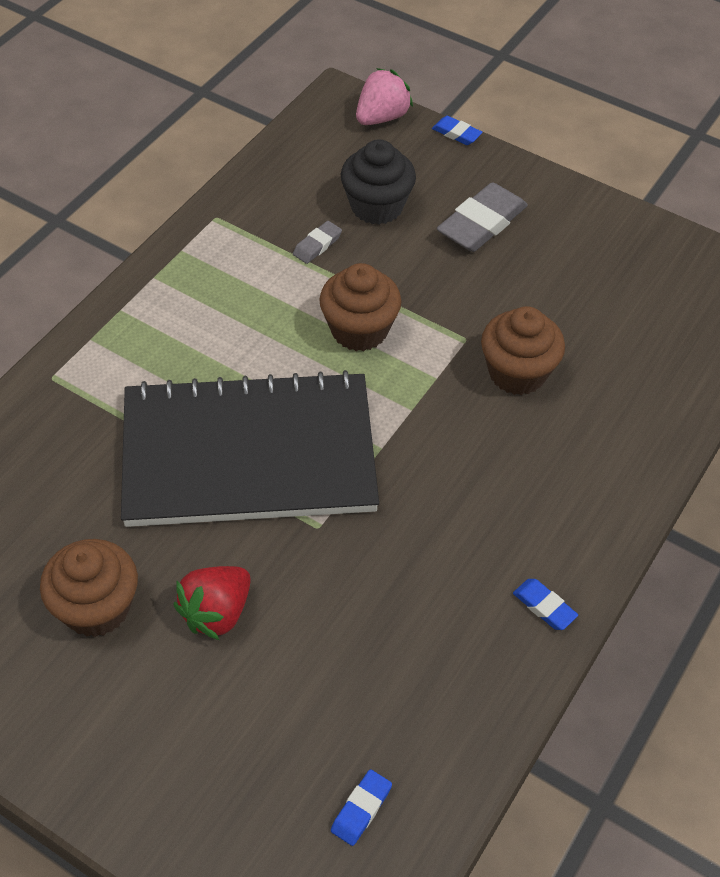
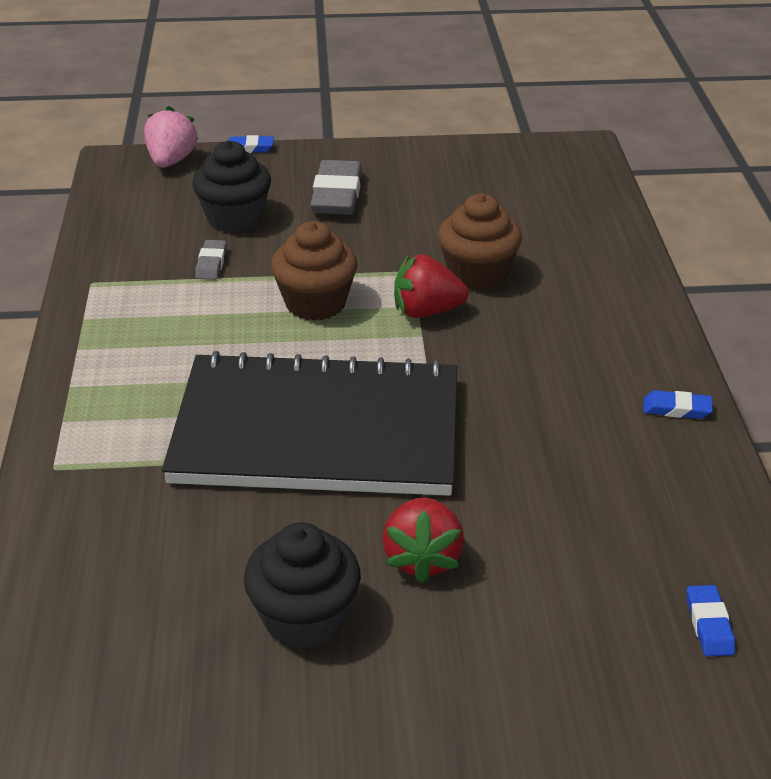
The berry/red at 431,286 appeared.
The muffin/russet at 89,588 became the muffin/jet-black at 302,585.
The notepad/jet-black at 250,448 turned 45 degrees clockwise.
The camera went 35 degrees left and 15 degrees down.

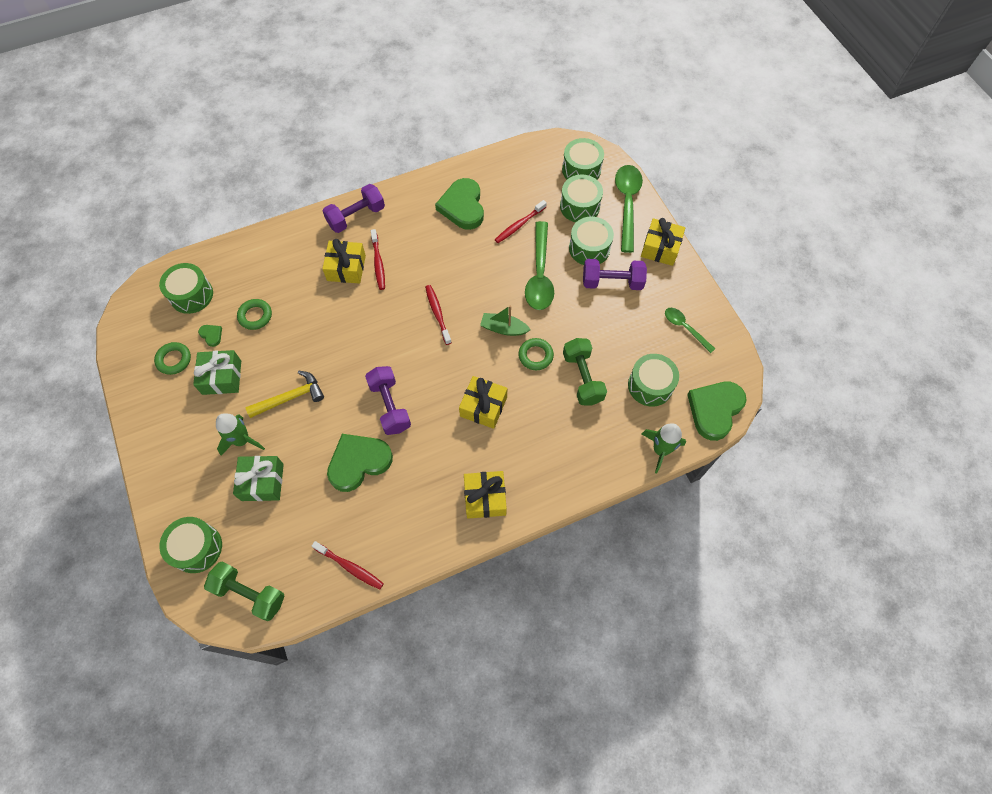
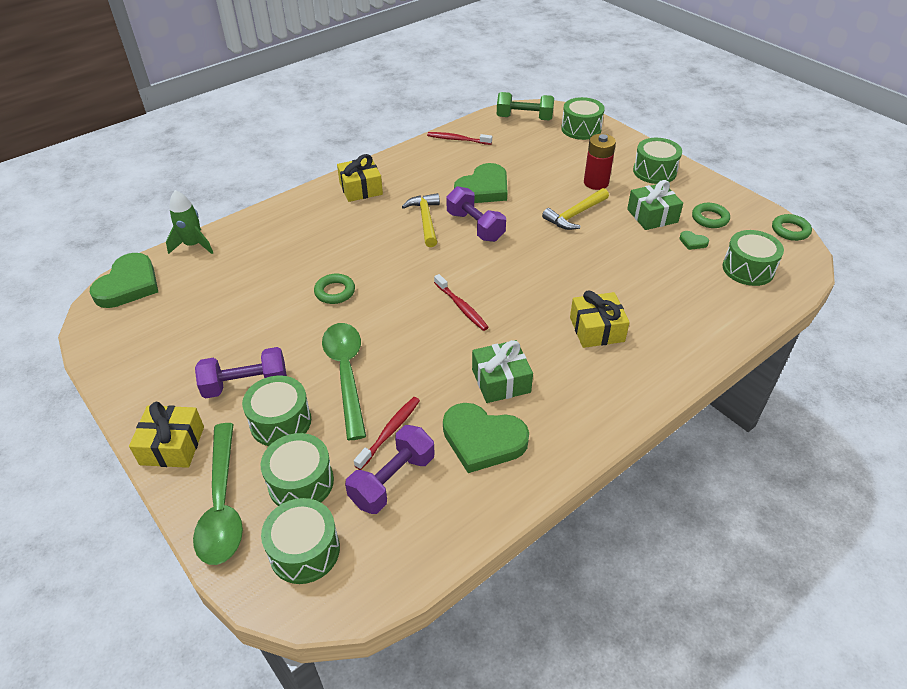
The tooth brush/red at 378,259 disappeared.
The present/yellow at 483,402 disappeared.
The boat/green at 505,320 disappeared.
The dumbbell/green at 585,371 disappeared.
The teaspoon/green at 690,330 disappeared.
The claw hammer/yellow at 421,220 appeared.
The present/green moved from 258,478 to 502,371.
The hoop/green moved from 254,314 to 792,227.
The dumbbell/purple moved from 354,208 to 390,469.
The drum/green moved from 653,380 to 657,161.
The rocket/green at 240,434 was replaced by the battery/red at 600,162.
The heart shape/green at 459,204 turned 135 degrees clockwise.
The camera went 165 degrees right and 20 degrees down.

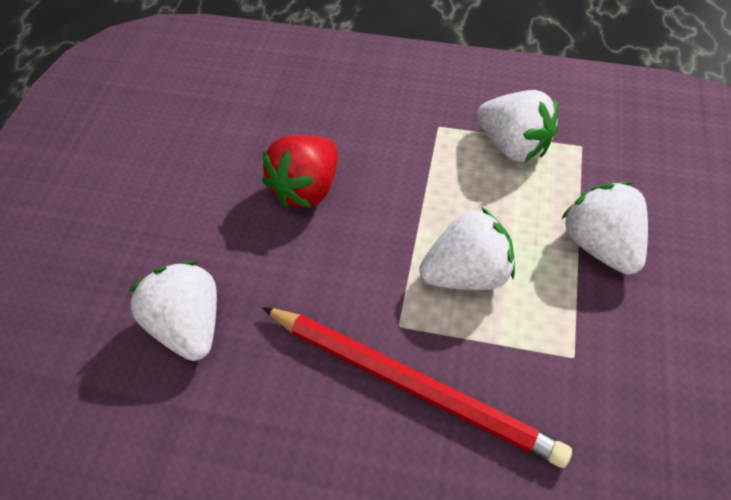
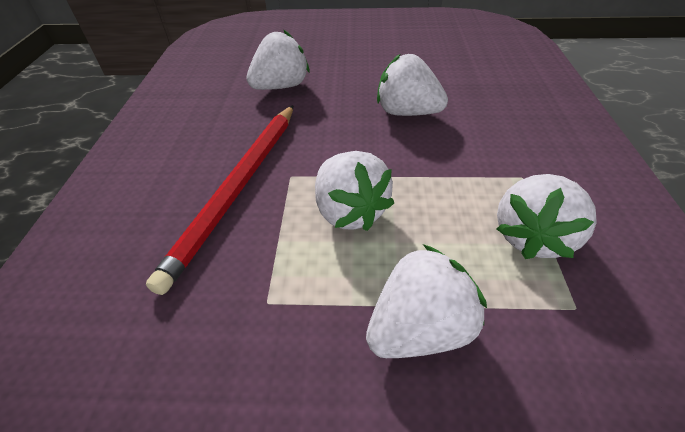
The berry/red at 300,171 became the berry/pure white at 412,84.
The camera went 80 degrees right and 10 degrees down.

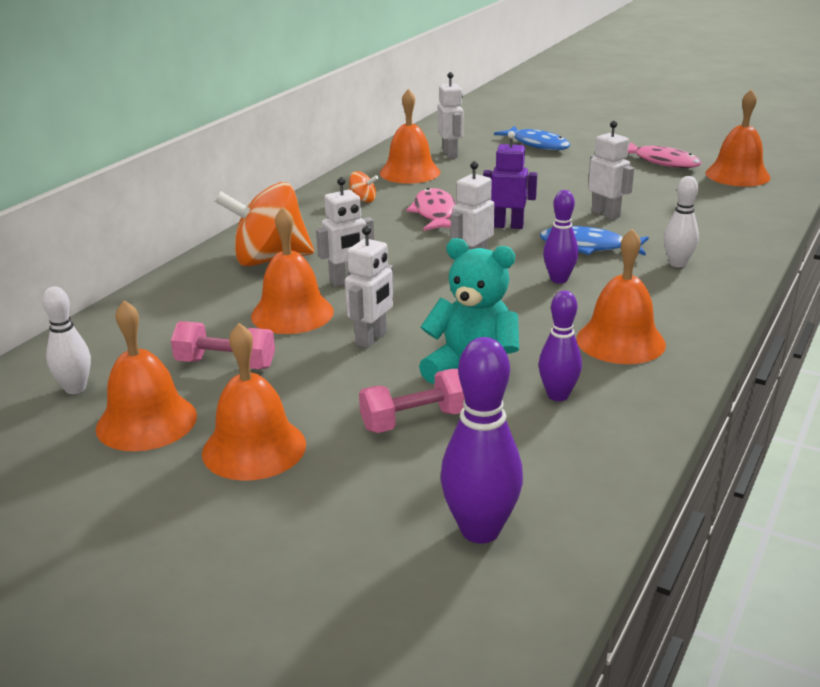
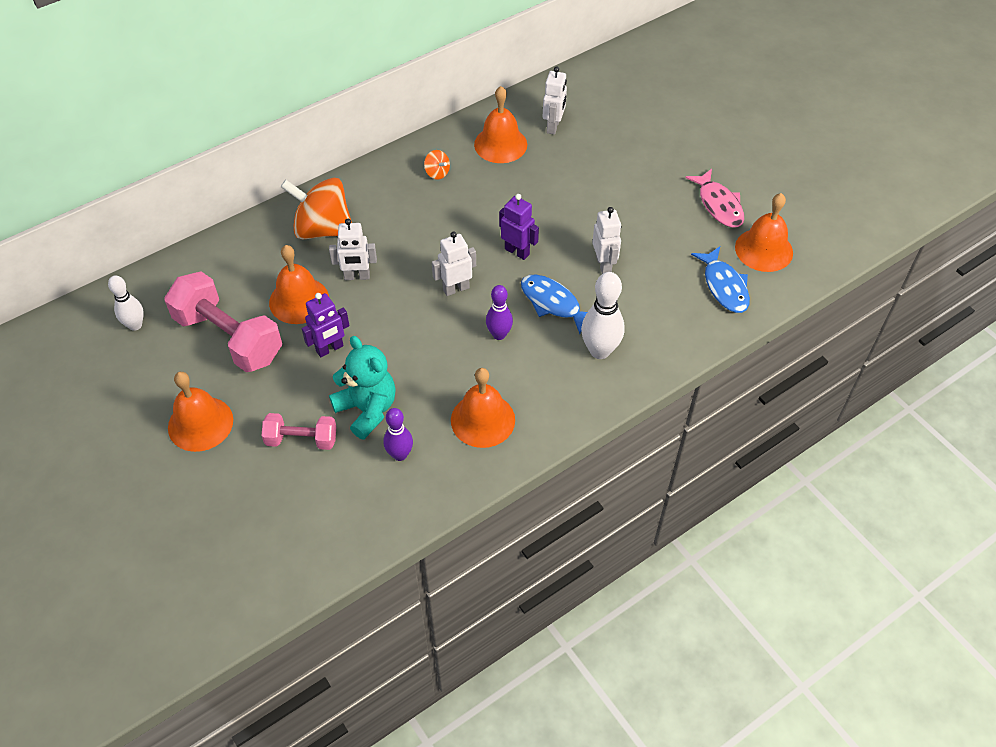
The hand bell/orange-coloured at 146,375 disappeared.
The toy fish/pink at 431,209 disappeared.
The bowling pin/purple at 481,440 disappeared.
The toy fish/cobalt moved from 532,138 to 720,279.
The toy robot/pure white at 369,287 became the toy robot/purple at 325,325.
The dumbbell/pink at 223,345 changed to 1.82 times the size.
The bowling pin/pure white at 681,221 changed to 1.55 times the size.
The camera went 25 degrees right and 25 degrees up.

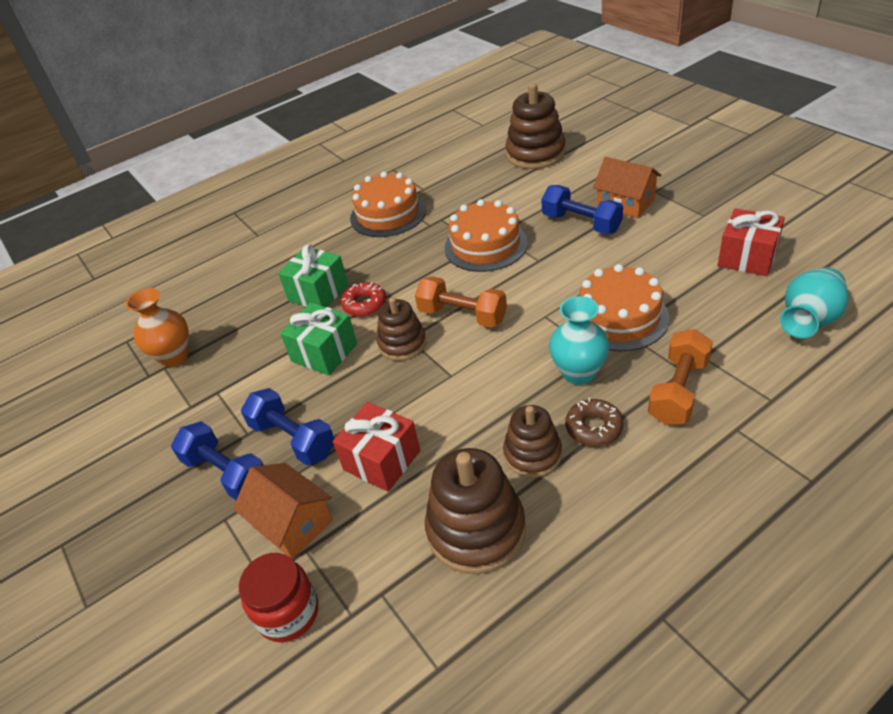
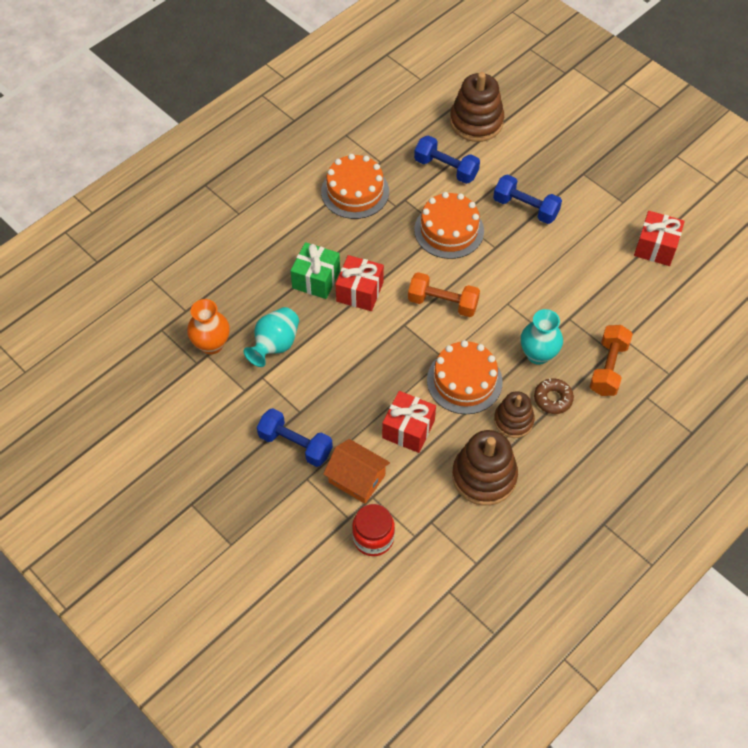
The present/green at 318,339 disappeared.
The stacking rings/russet at 401,329 disappeared.
The toy house/orange-coloured at 627,187 disappeared.
The dumbbell/cobalt moved from 288,426 to 447,159.
The cake/orange-coloured moved from 625,307 to 465,377.
The vase/aqua moved from 814,302 to 271,337.
The donut/red at 363,299 was replaced by the present/red at 359,283.
The camera went 15 degrees left and 15 degrees up.

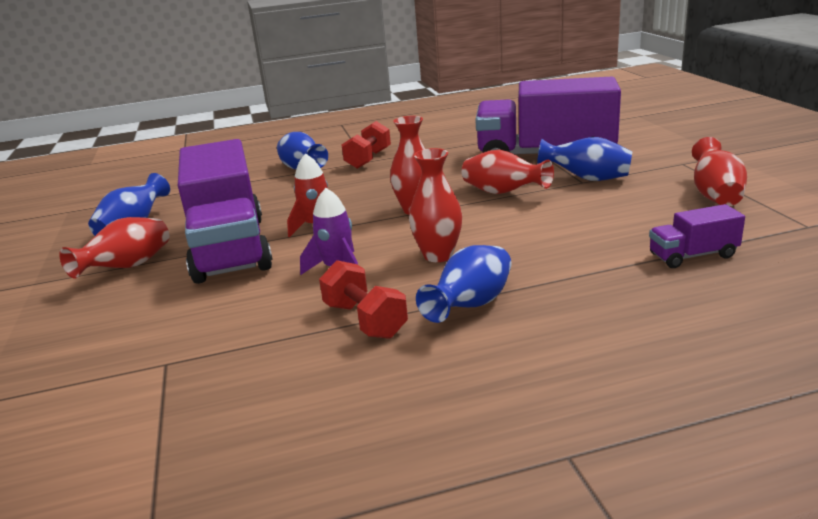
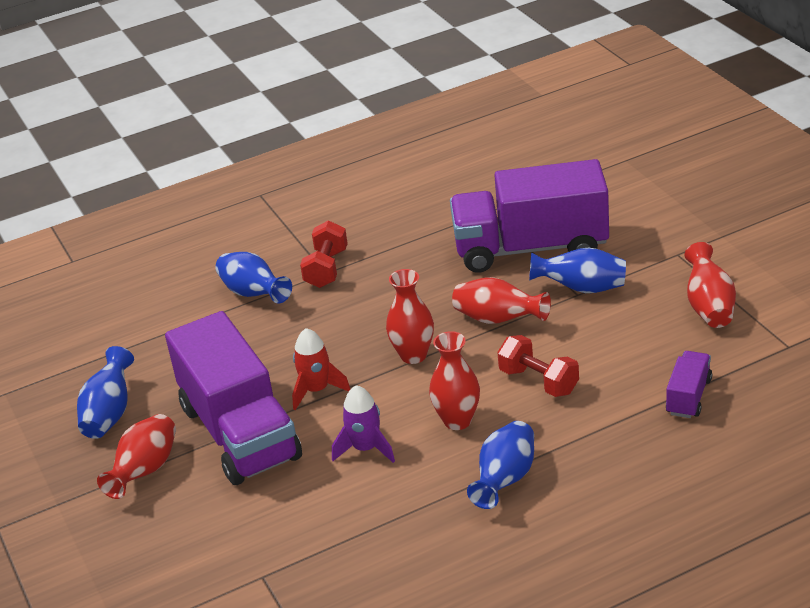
The dumbbell/red moved from 363,299 to 538,366.
The lorry/purple at 697,236 turned 135 degrees clockwise.
The camera went 10 degrees left and 10 degrees up.

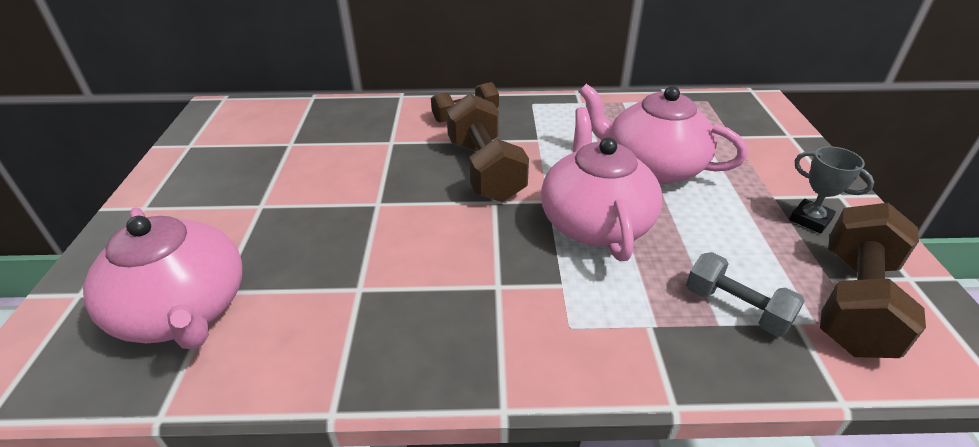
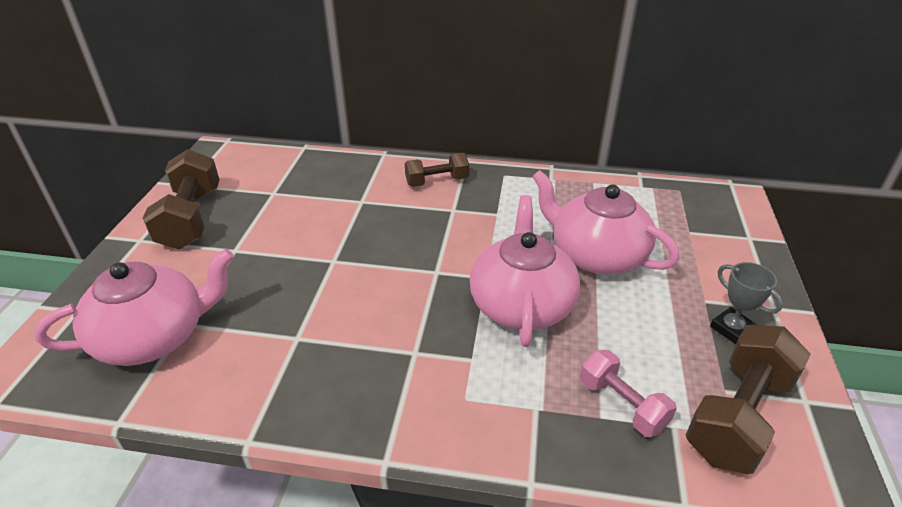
The dumbbell/russet moved from 487,147 to 181,199.
The dumbbell/gray at 745,294 became the dumbbell/pink at 628,393.
The teapot/pink at 162,278 turned 90 degrees counterclockwise.
The camera went 10 degrees right and 0 degrees up.

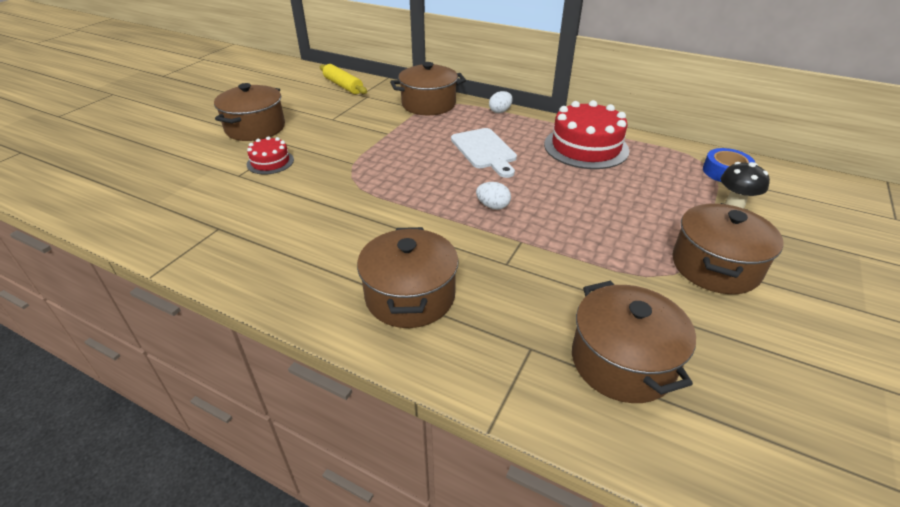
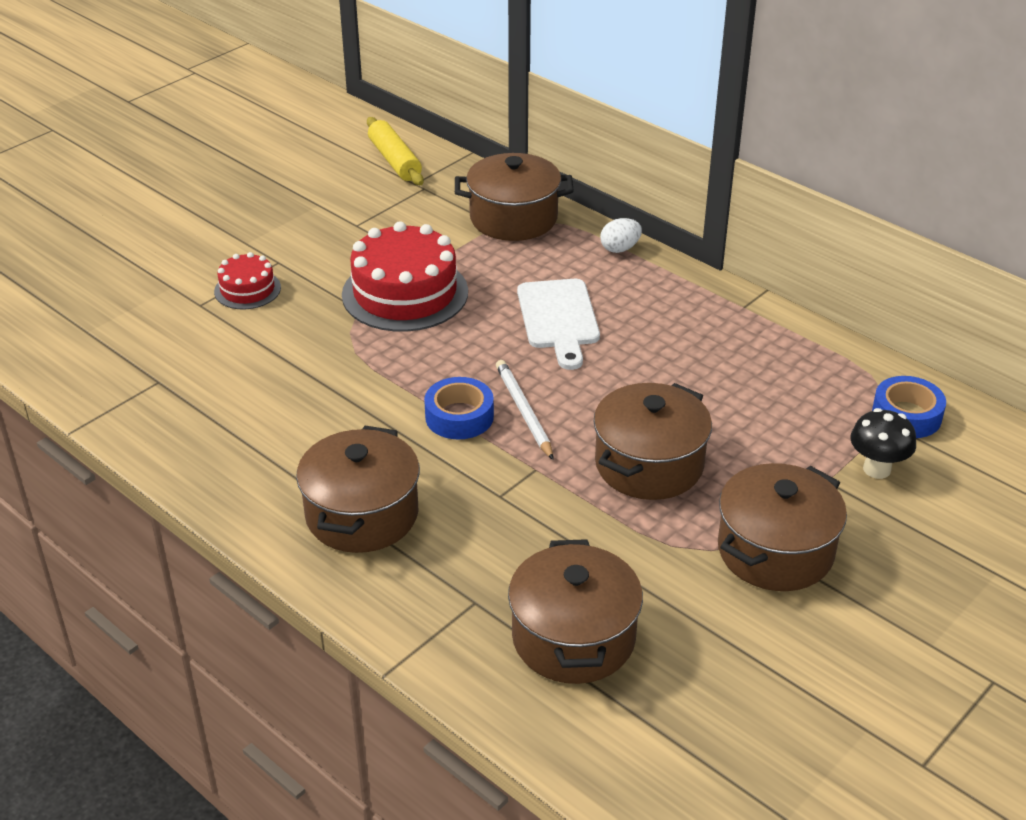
The sticky tape/cobalt at 459,408 appeared.
The cooking pot/russet moved from 249,112 to 652,441.
The cake/red moved from 586,134 to 405,276.
The toy egg/pure white at 493,196 was replaced by the pencil/pure white at 525,410.
The camera went 15 degrees right and 0 degrees up.

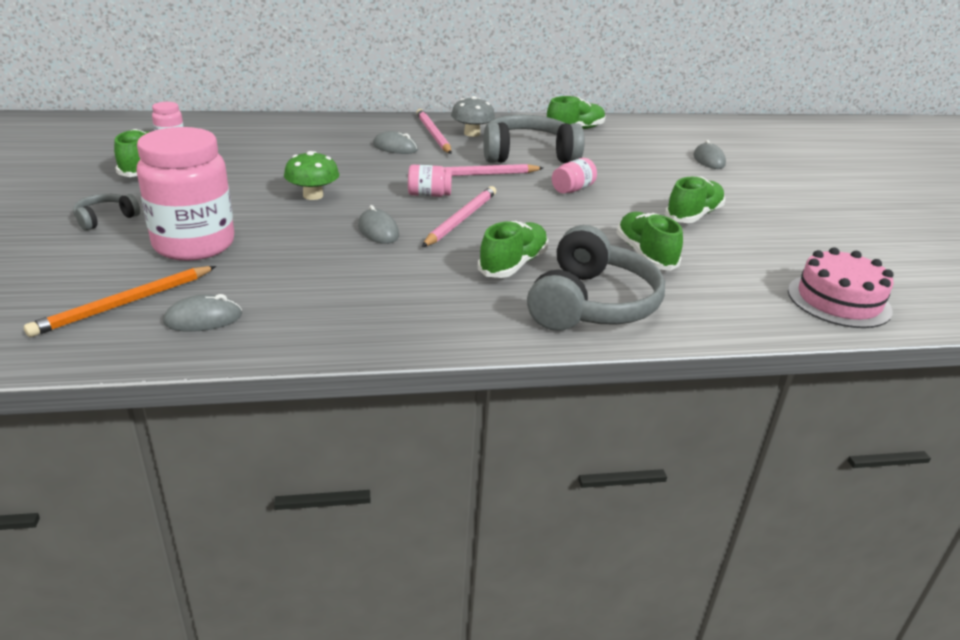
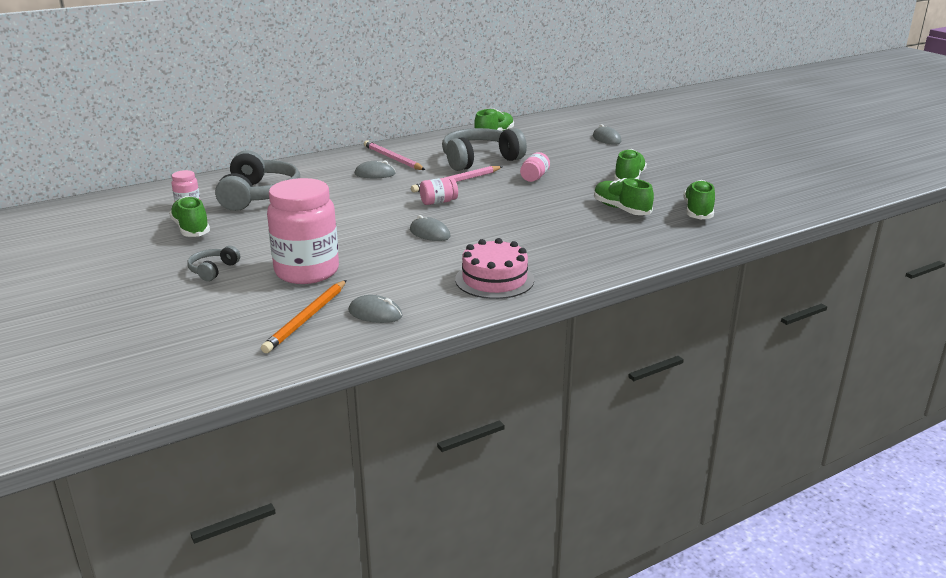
The toadstool/green at 311,175 disappeared.
The pencil/pink at 459,216 disappeared.
The toadstool/gray at 473,116 disappeared.
The shoe/green moved from 513,249 to 699,200.
The over-ear headphones/gray moved from 596,278 to 257,180.
The cake/pink moved from 840,287 to 494,268.
The computer mouse/gray at 202,313 turned 60 degrees clockwise.
The camera went 20 degrees left and 5 degrees down.

